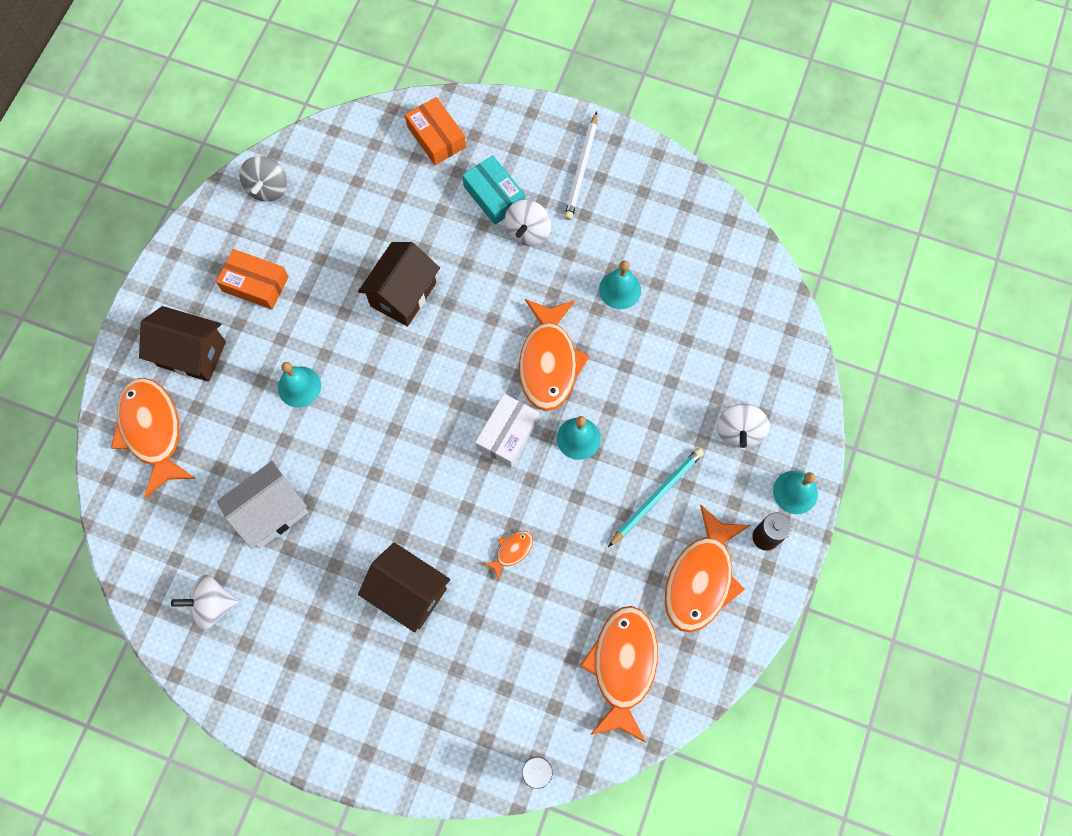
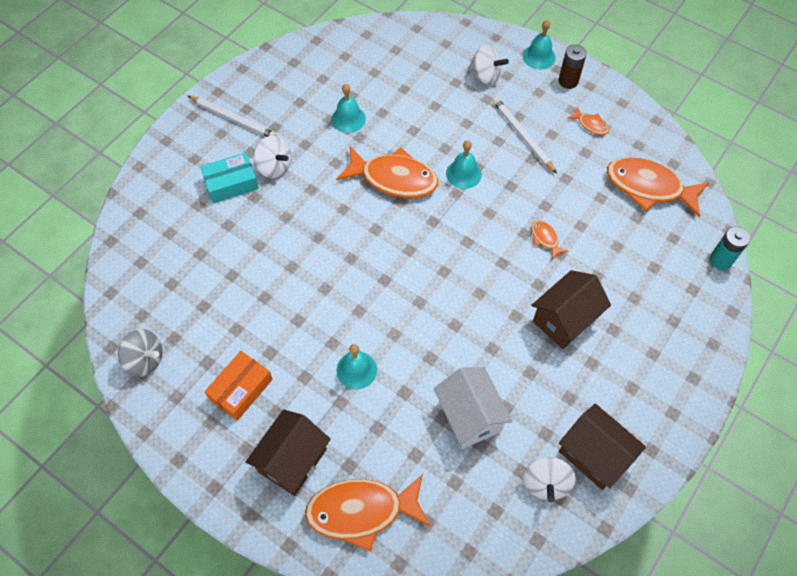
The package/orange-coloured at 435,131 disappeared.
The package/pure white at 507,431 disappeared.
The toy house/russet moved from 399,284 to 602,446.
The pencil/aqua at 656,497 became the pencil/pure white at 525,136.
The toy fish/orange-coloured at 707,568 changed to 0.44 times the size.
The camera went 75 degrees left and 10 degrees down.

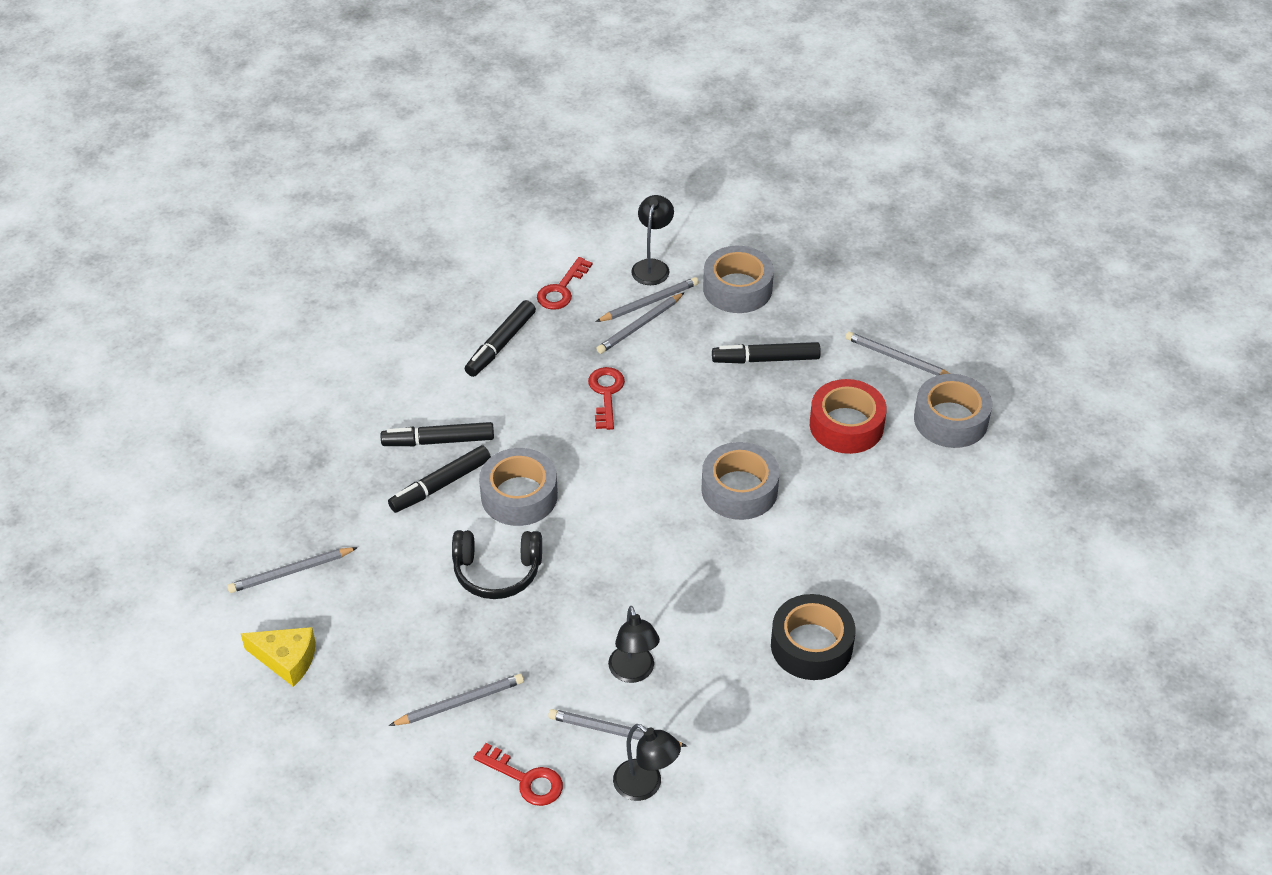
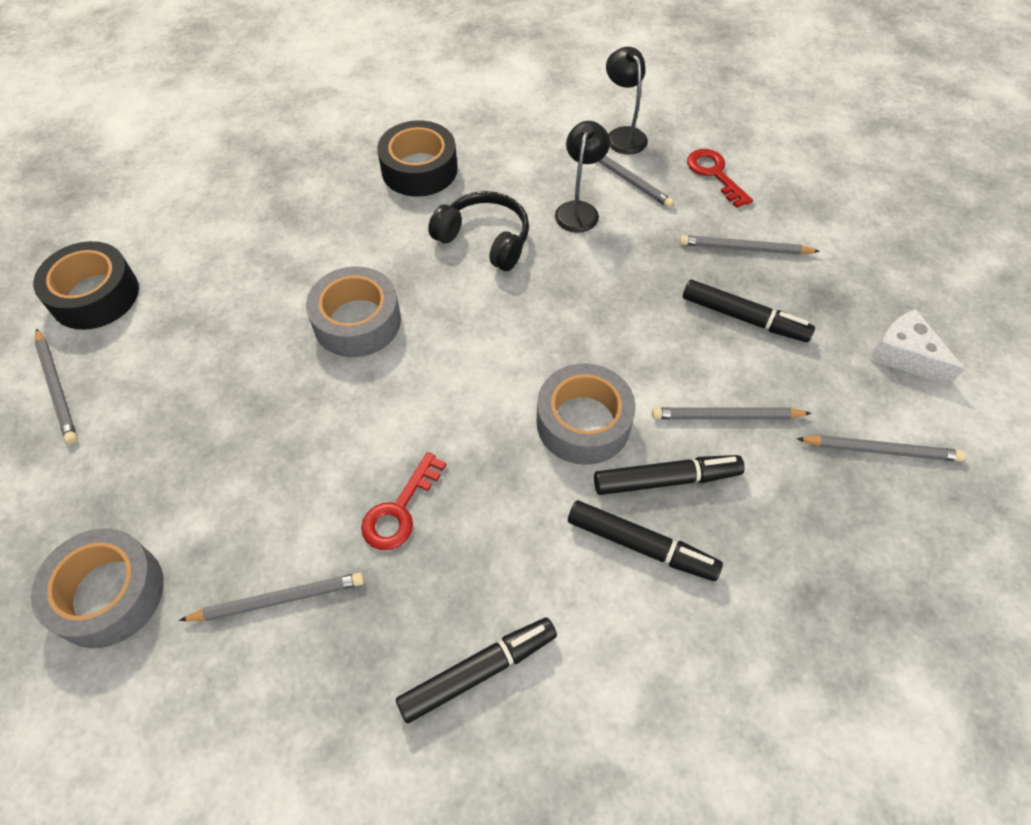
The latchkey/red at 564,283 disappeared.
The reading lamp/jet-black at 652,240 disappeared.
The sticky tape/red at 848,416 disappeared.
The over-ear headphones/jet-black moved from 497,564 to 478,231.
The pencil/gray moved from 647,299 to 732,413.
The marker/jet-black moved from 766,353 to 749,311.
The cheese/yellow at 278,657 became the cheese/pure white at 917,347.
The sticky tape/gray at 953,411 became the sticky tape/jet-black at 86,285.
The camera went 150 degrees left and 10 degrees up.

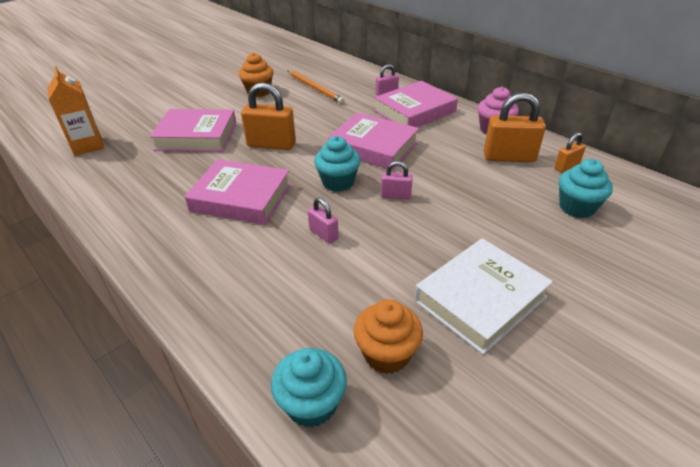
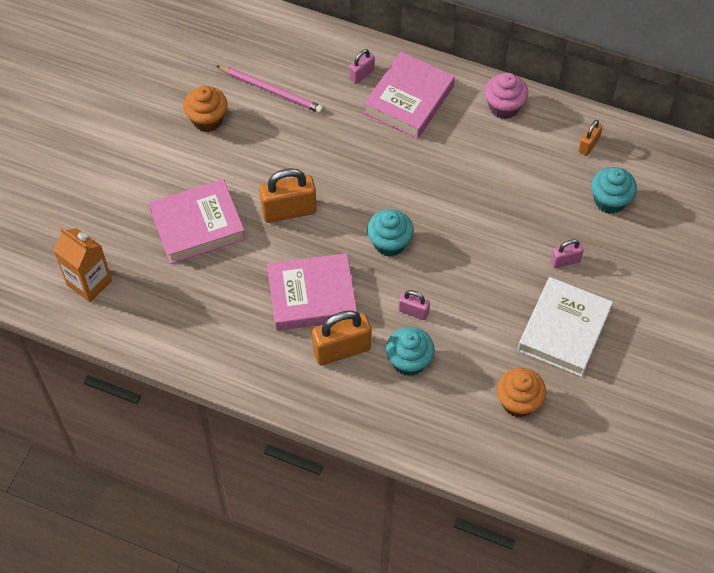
The hardback/pink at 373,141 disappeared.
The muffin/aqua moved from 309,388 to 410,351.
The small lock/pink moved from 397,180 to 567,253.
The small lock/orange-coloured moved from 515,127 to 341,338.
The pencil/orange-coloured at 315,87 became the pencil/pink at 269,89.
The camera went 25 degrees left and 20 degrees up.

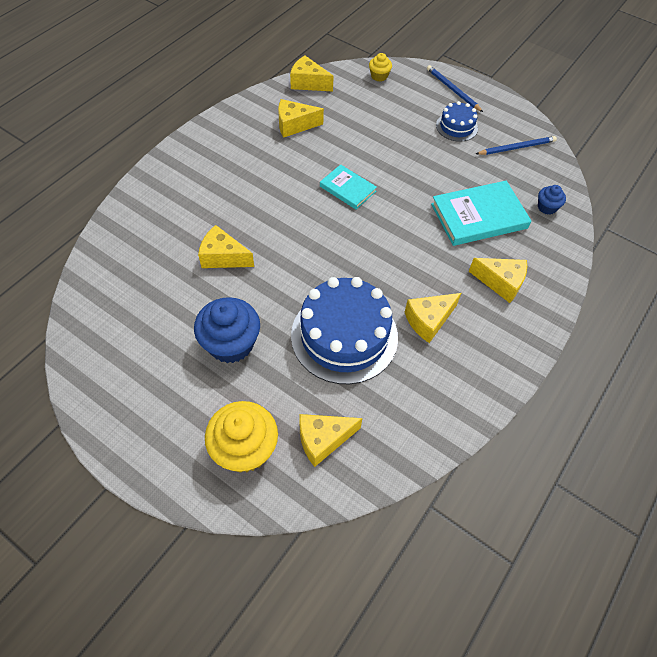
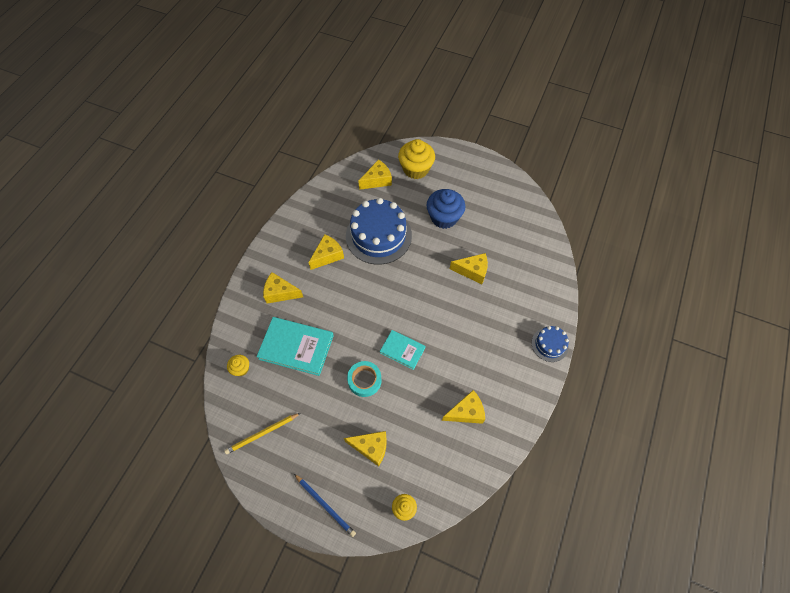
The sticky tape/aqua at 364,379 appeared.
The cheese/yellow moved from 312,74 to 365,448.
The cake/cobalt moved from 457,121 to 550,344.
The pencil/cobalt at 516,145 became the pencil/yellow at 262,433.
The muffin/cobalt at 552,199 became the muffin/yellow at 238,365.
The hardback/aqua at 481,213 turned 45 degrees clockwise.
The camera went 170 degrees right and 5 degrees up.

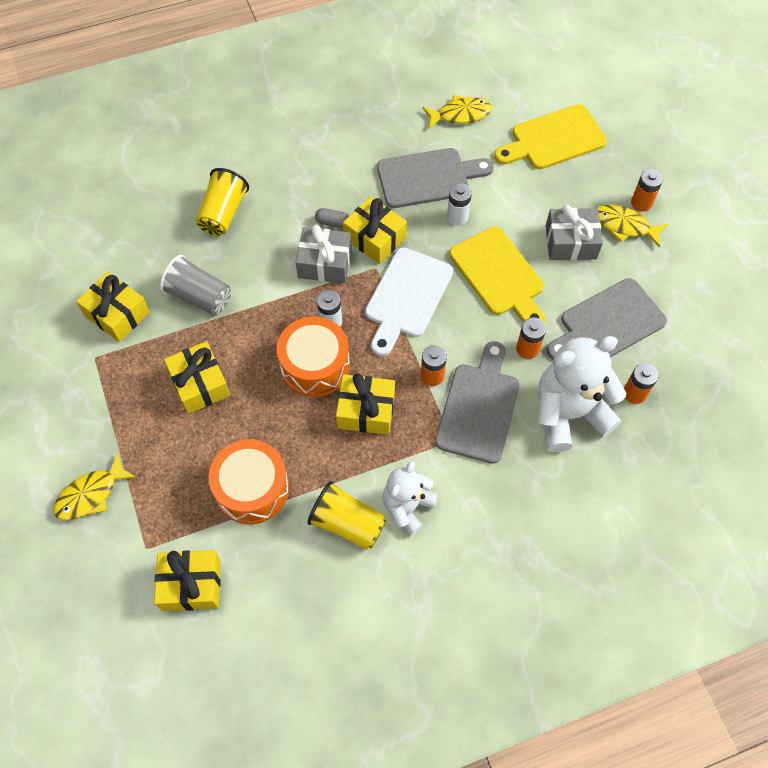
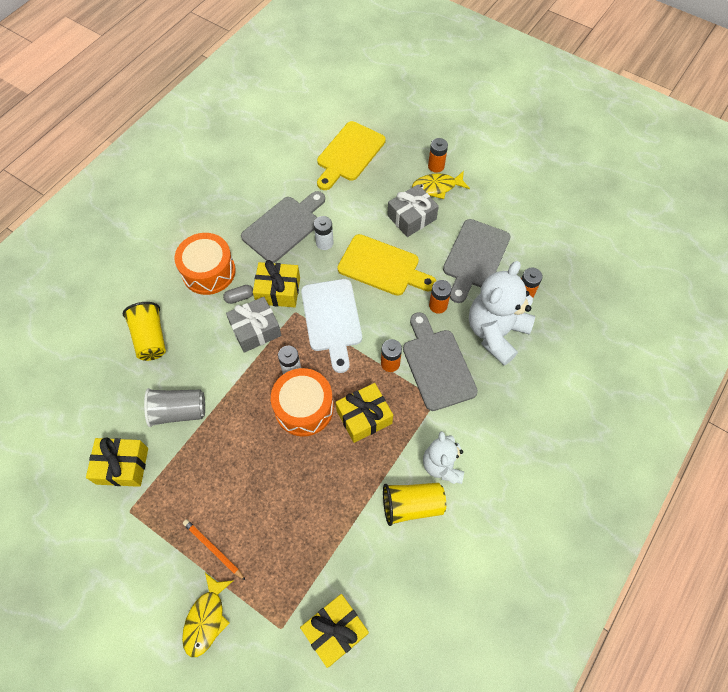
The present/yellow at 197,377 disappeared.
The toy fish/yellow at 457,112 disappeared.
The pencil/orange-coloured at 214,550 appeared.
The drum/orange-coloured moved from 248,481 to 205,264.
The camera went 35 degrees left and 0 degrees up.

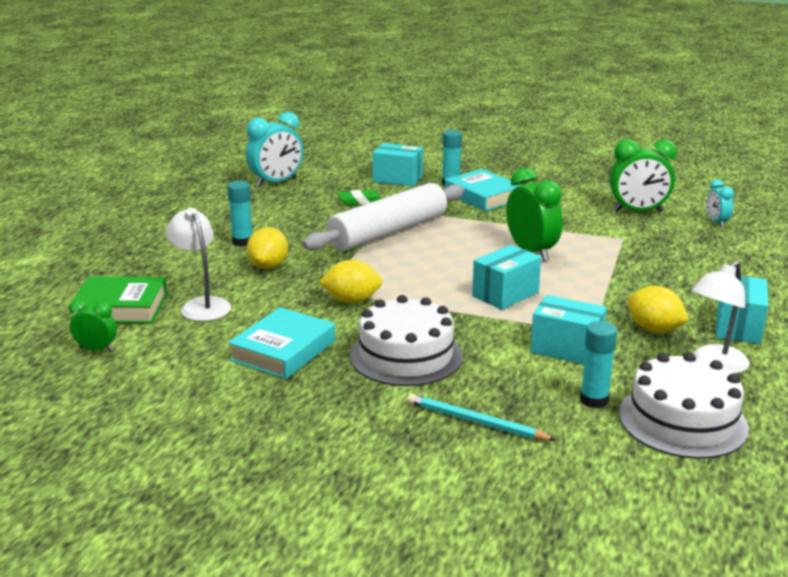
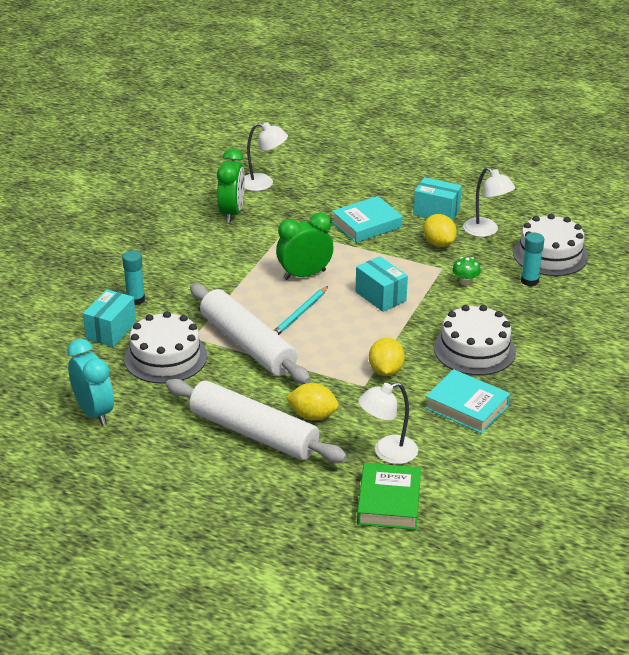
The clock/green at 93,325 disappeared.
The pencil/aqua moved from 481,417 to 300,310.
The hardback/aqua moved from 482,190 to 367,219.
The glue/aqua at 240,213 was replaced by the pastry roller/pure white at 256,421.
The gum eraser/green at 360,197 was replaced by the cake/pure white at 165,347.
The package/aqua at 568,329 was replaced by the toadstool/green at 466,271.
The clock/aqua at 720,204 was replaced by the reading lamp/pure white at 266,156.
The citrus fruit/yellow at 658,309 turned 75 degrees counterclockwise.
The camera went 85 degrees left and 10 degrees up.

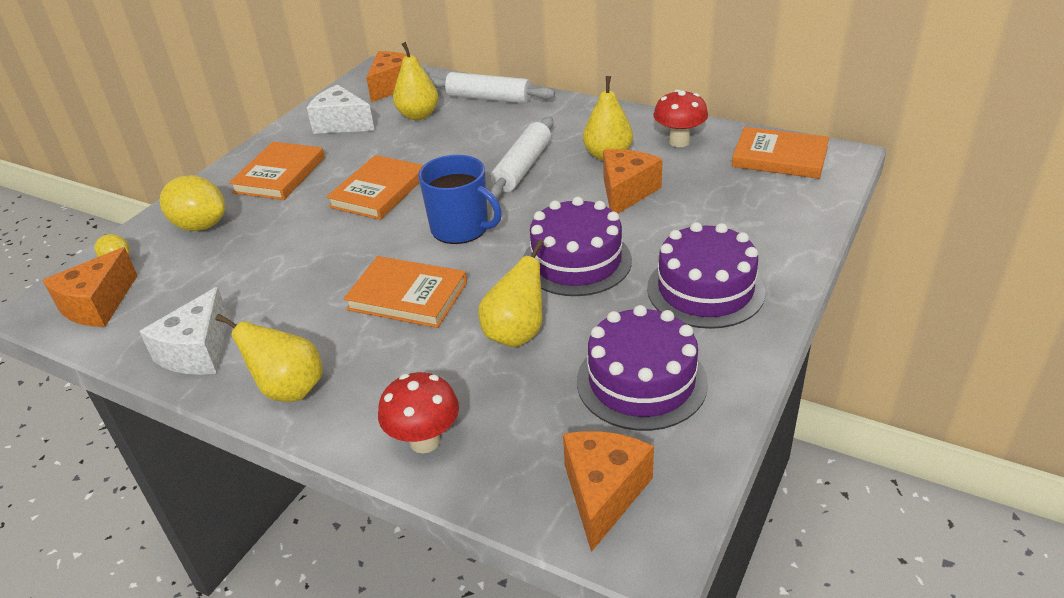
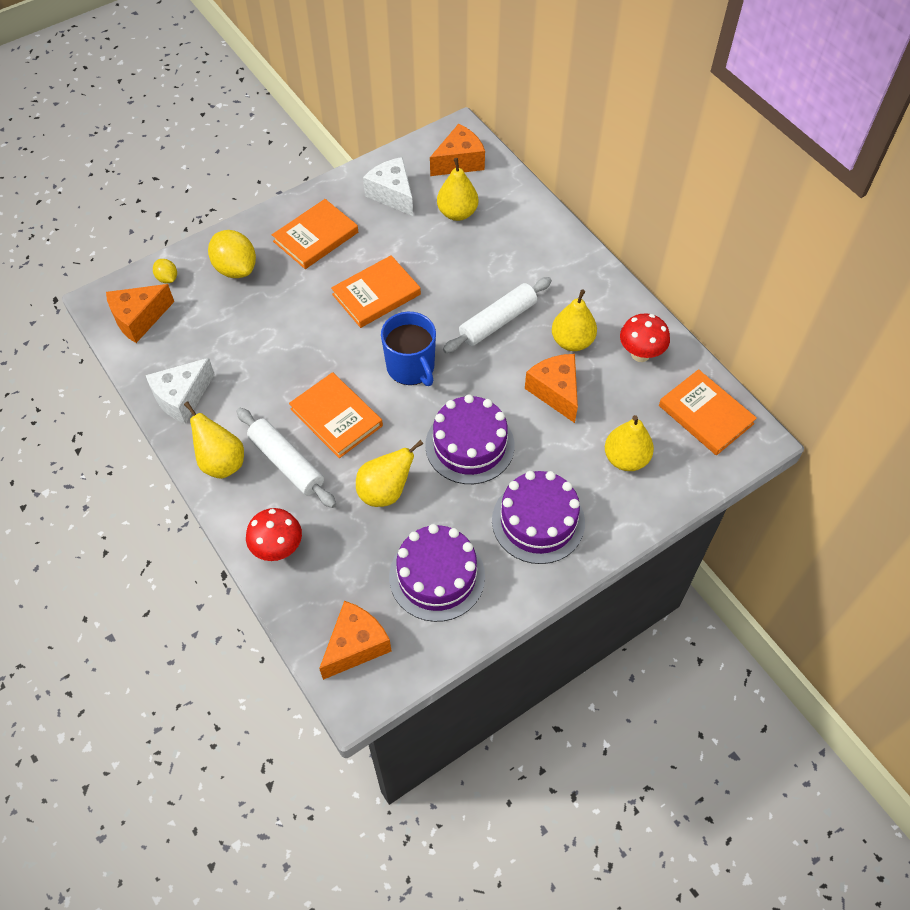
The pear fruit/yellow at 629,443 appeared.
The pastry roller/pure white moved from 492,88 to 286,458.
The cheese/orange-coloured at 633,181 turned 75 degrees counterclockwise.
The camera went 25 degrees right and 20 degrees up.

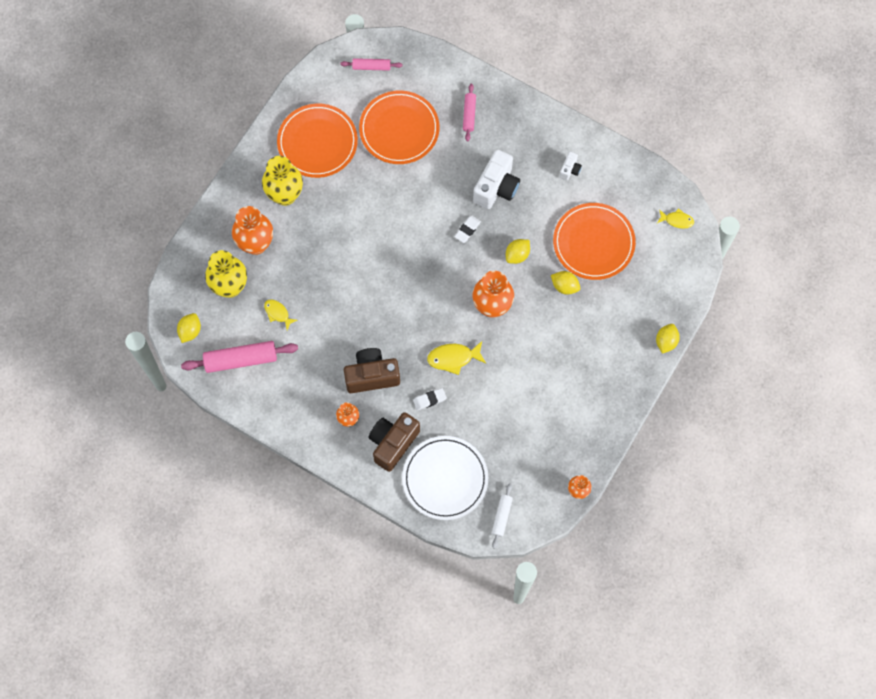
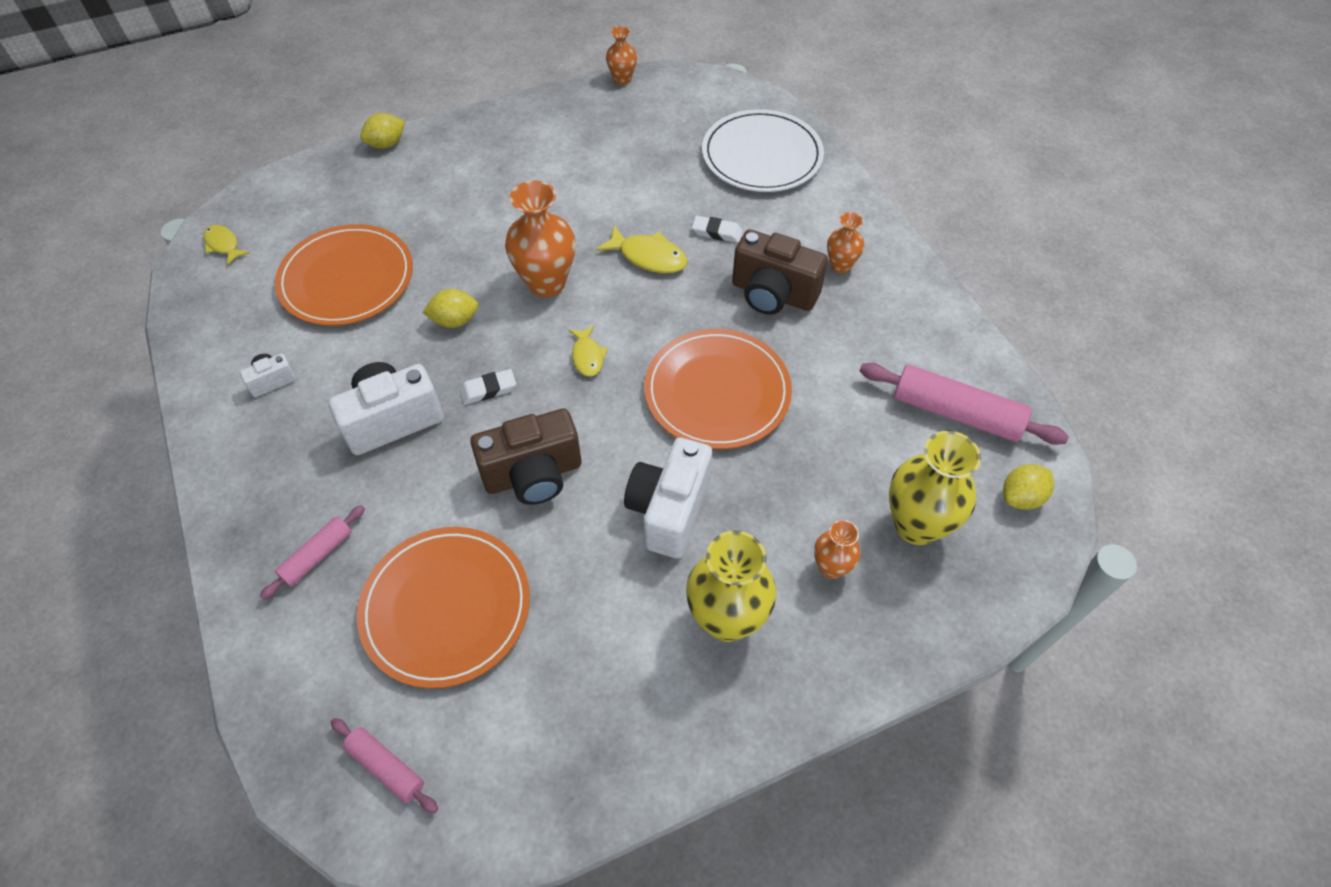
The pastry roller/pure white at 502,516 disappeared.
The citrus fruit/yellow at 565,283 disappeared.
The compact camera/pure white at 668,498 appeared.
The toy fish/yellow moved from 280,314 to 588,351.
The plate/orange-coloured moved from 317,141 to 718,389.
The compact camera/russet moved from 394,442 to 526,457.
The vase/orange-coloured at 252,230 changed to 0.55 times the size.
The camera went 145 degrees left and 15 degrees down.

